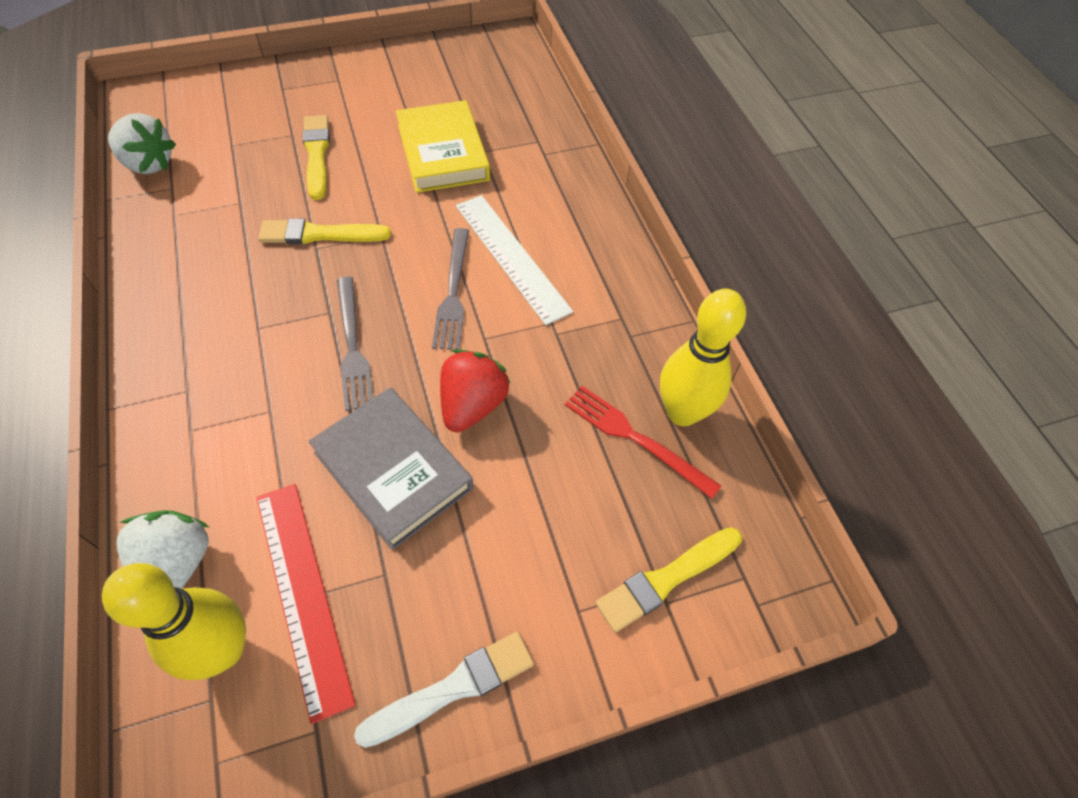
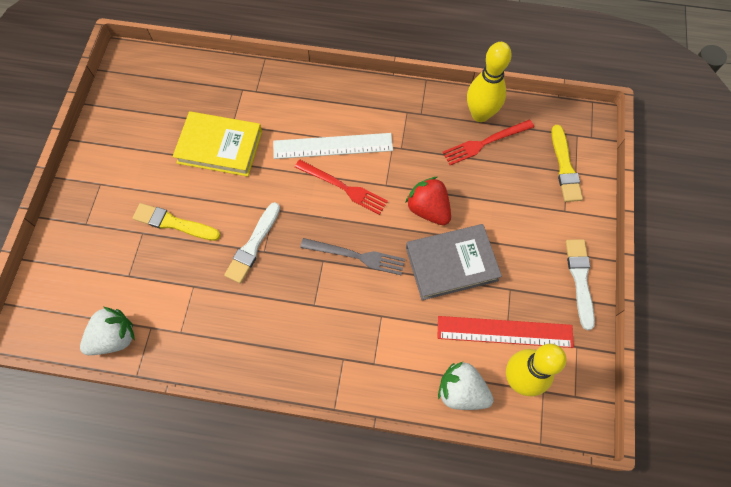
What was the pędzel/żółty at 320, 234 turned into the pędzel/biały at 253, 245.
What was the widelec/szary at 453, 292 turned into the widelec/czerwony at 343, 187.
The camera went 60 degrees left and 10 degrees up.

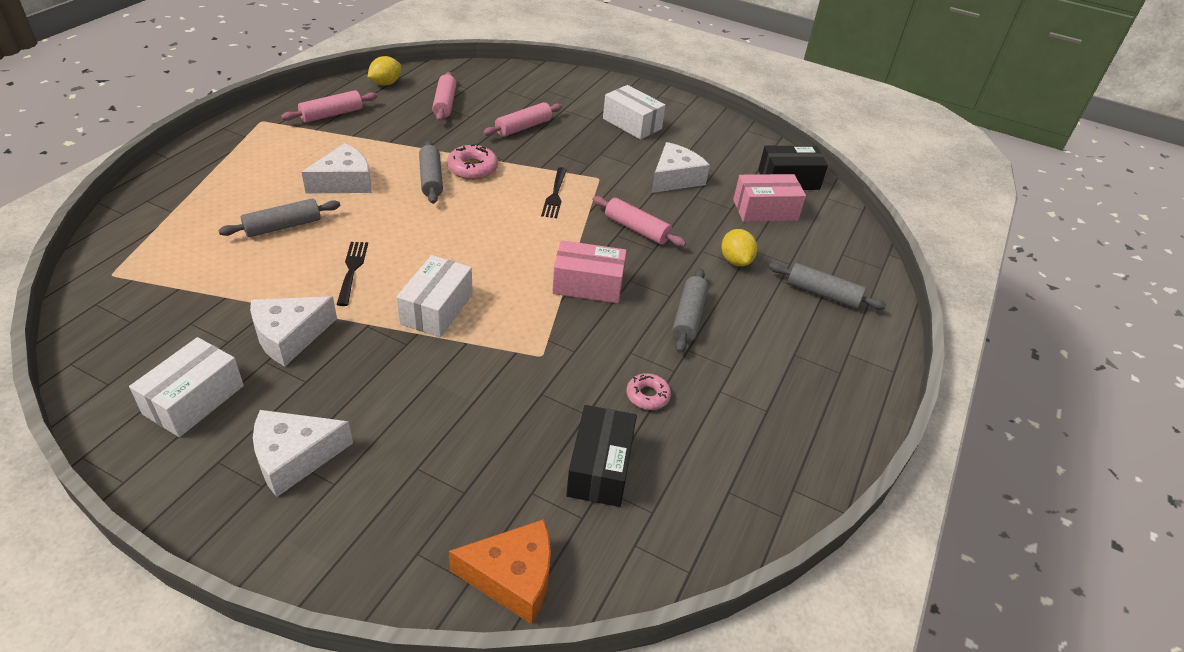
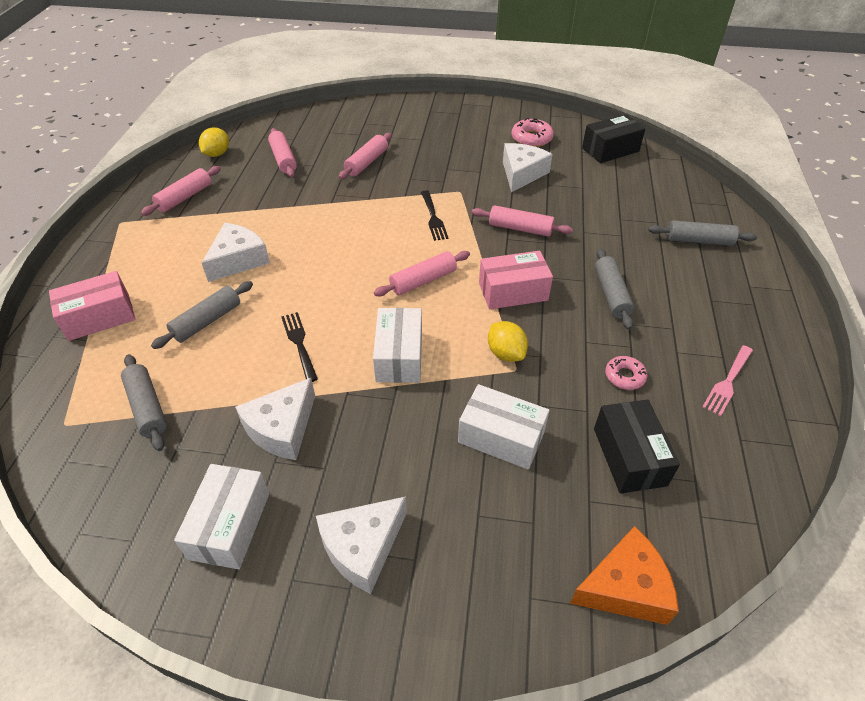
The second view gained the wałek do ciasta/różowy at 423, 281.
The second view gained the widelec/różowy at 727, 382.
The wałek do ciasta/szary ended up elsewhere, having gone from 431, 179 to 147, 407.
The donut/różowy ended up elsewhere, having gone from 472, 168 to 531, 138.
The pudełko/biały ended up elsewhere, having gone from 632, 124 to 501, 437.
The cytryna/żółty ended up elsewhere, having gone from 735, 261 to 505, 353.
The pudełko/różowy ended up elsewhere, having gone from 765, 210 to 99, 317.
The camera went 15 degrees left and 5 degrees up.

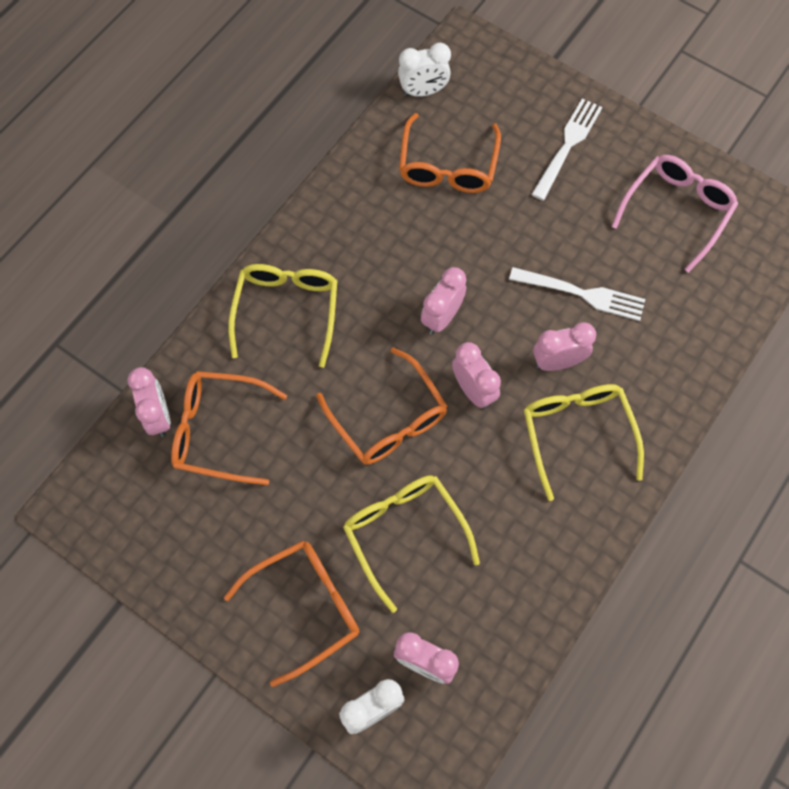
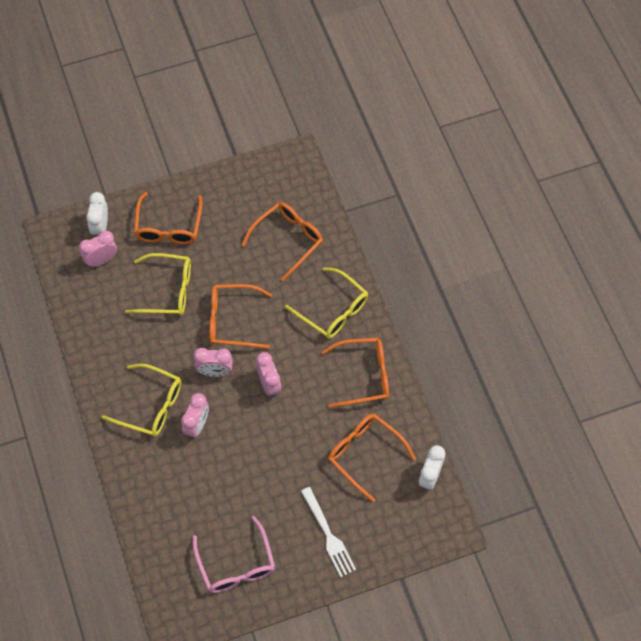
The second view lost the budzik/różowy at 158, 416.
The second view lost the widelec/biały at 582, 294.
The second view gained the okulary/pomarańczowy at 364, 376.
The camera went 125 degrees right and 5 degrees down.

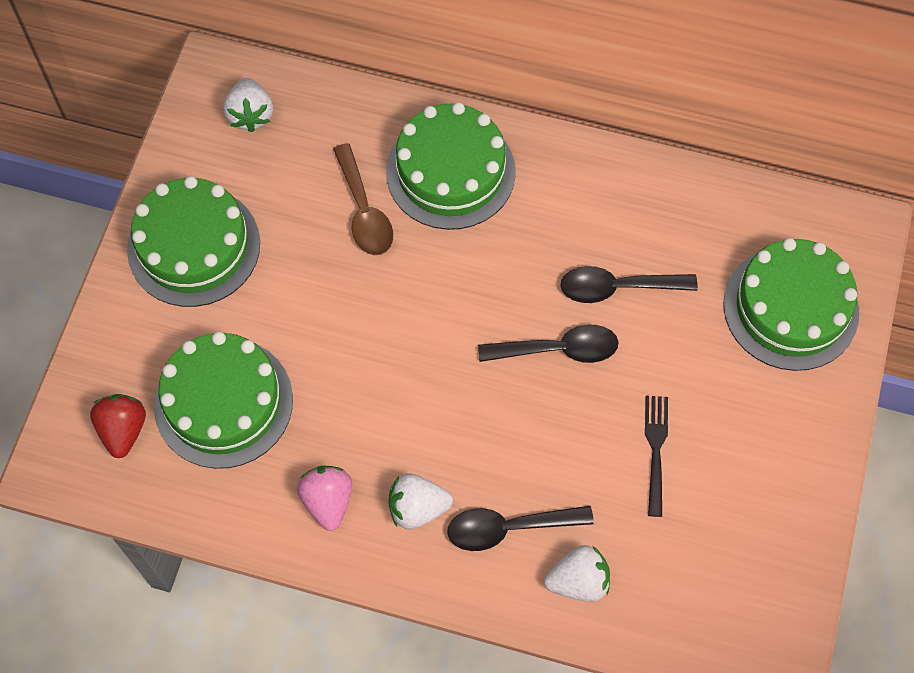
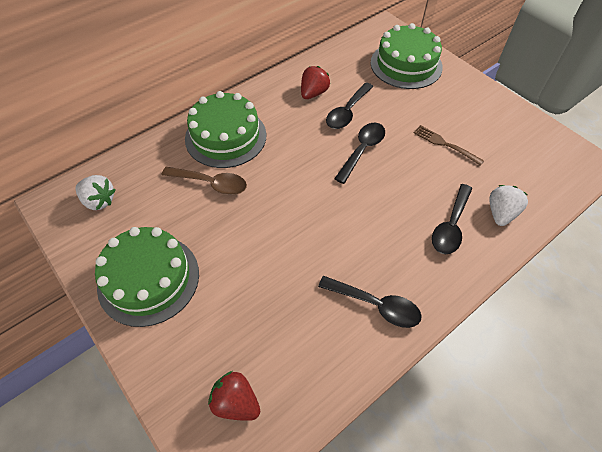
The second view lost the tort/zielony at 223, 402.
The second view lost the truskawka/biały at 417, 508.
The second view gained the truskawka/czerwony at 313, 93.
Where the truskawka/różowy stood at 328, 501, the łyżka/czarny came to stand at 376, 305.
What was the widelec/czarny at 655, 450 turned into the widelec/brązowy at 445, 144.
The camera went 55 degrees left and 10 degrees down.

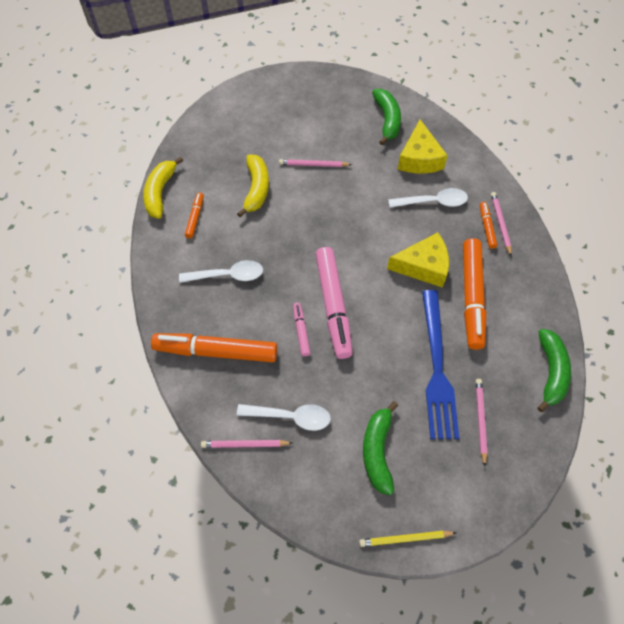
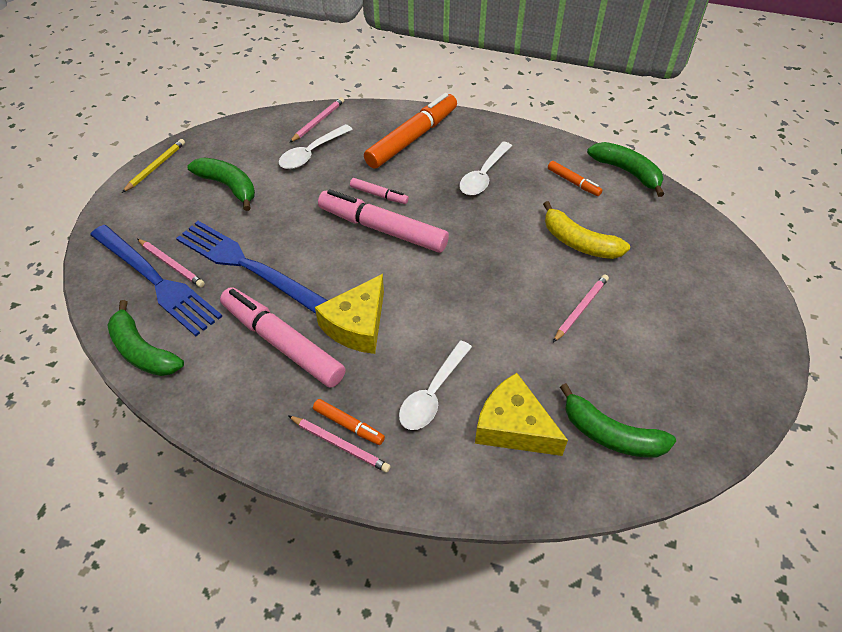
The second view gained the widelec/niebieski at 155, 281.
What was the banan/żółty at 160, 192 turned into the banan/zielony at 627, 172.
What was the flamaster/pomarańczowy at 471, 297 turned into the flamaster/różowy at 282, 343.
The camera went 125 degrees right and 10 degrees down.

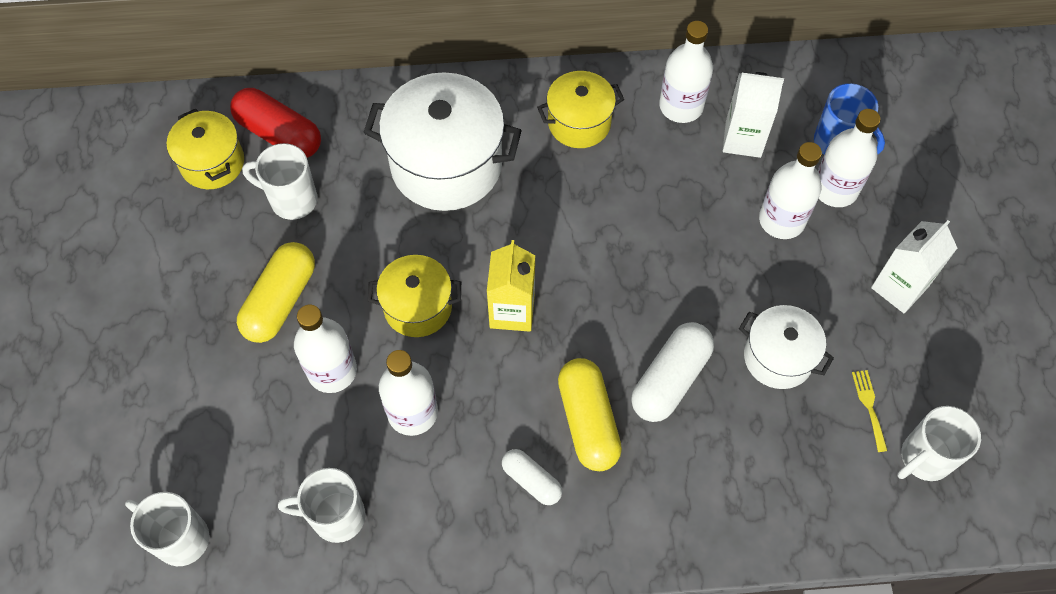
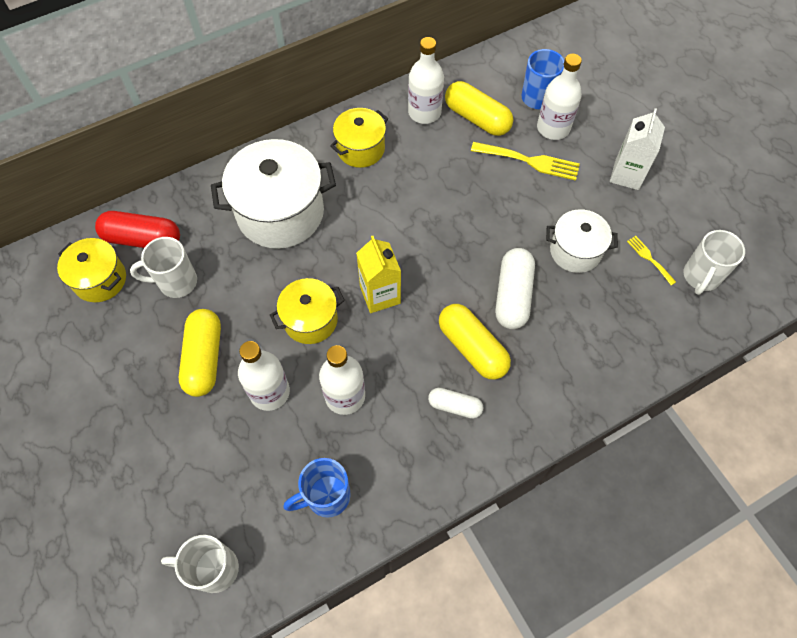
Where the karton mleka/biały stood at 743, 139, the kapsułka/żółty came to stand at 477, 118.
Where the butelka/biały stood at 781, 220, the widelec/żółty came to stand at 530, 161.
What was the kubek/biały at 335, 516 turned into the kubek/niebieski at 326, 497.
The camera went 25 degrees left and 0 degrees up.

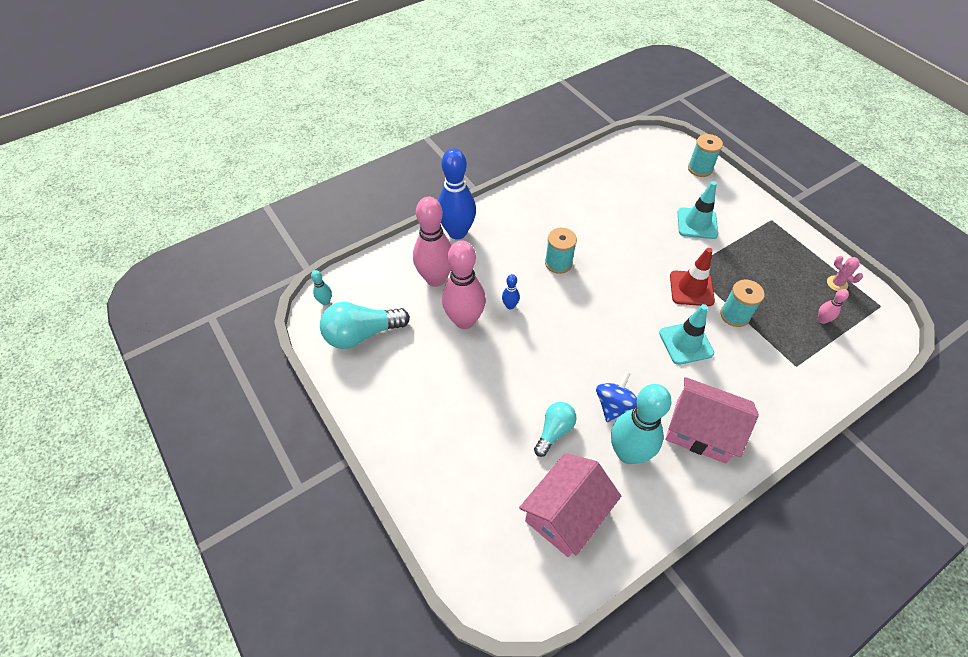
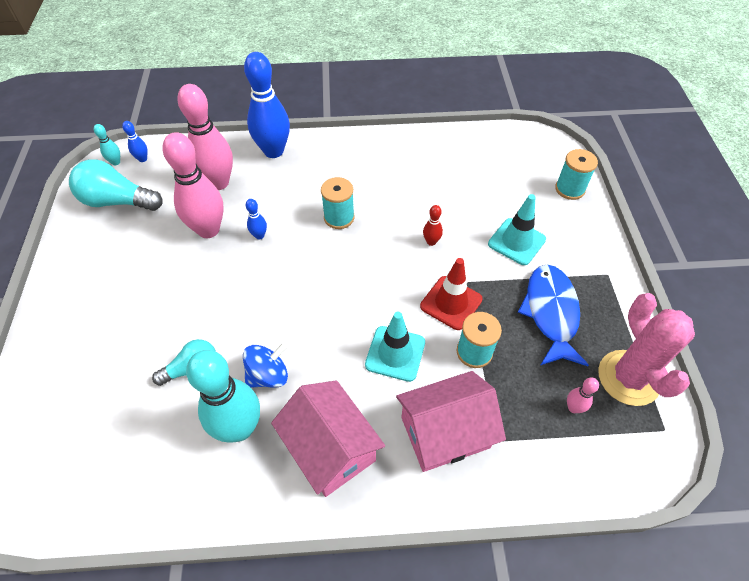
The second view gained the kręgiel/niebieski at 142, 159.
The second view gained the kręgiel/czerwony at 431, 242.
The second view gained the ryba/niebieski at 550, 313.
The domek/różowy ended up elsewhere, having gone from 566, 514 to 445, 432.
The size of the kaktus/różowy at 837, 283 changed by a factor of 2.30.
The camera went 30 degrees right and 0 degrees up.

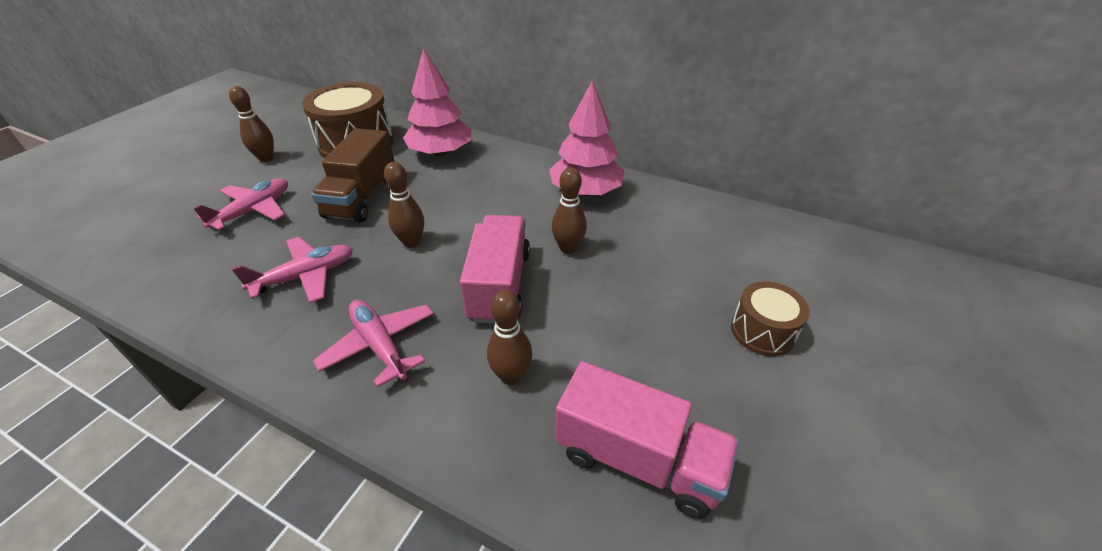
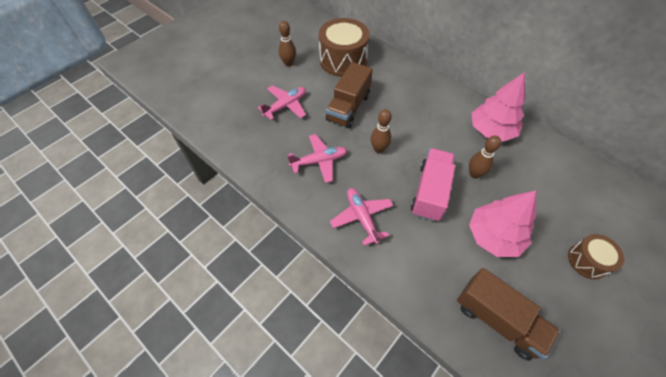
The second view lost the kręgiel/brązowy at 511, 376.
The drzewko/różowy ended up elsewhere, having gone from 441, 153 to 493, 236.
What was the ciężarówka/różowy at 638, 459 turned into the ciężarówka/brązowy at 497, 319.
The camera went 15 degrees right and 15 degrees up.

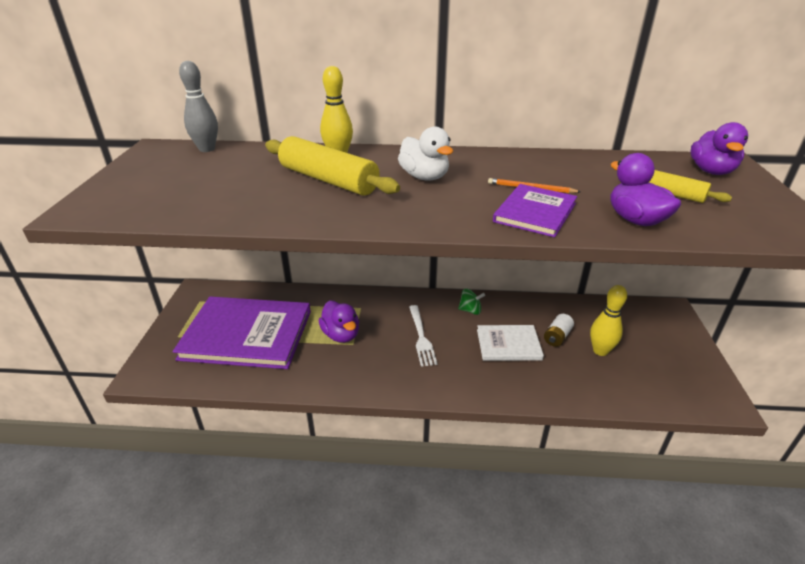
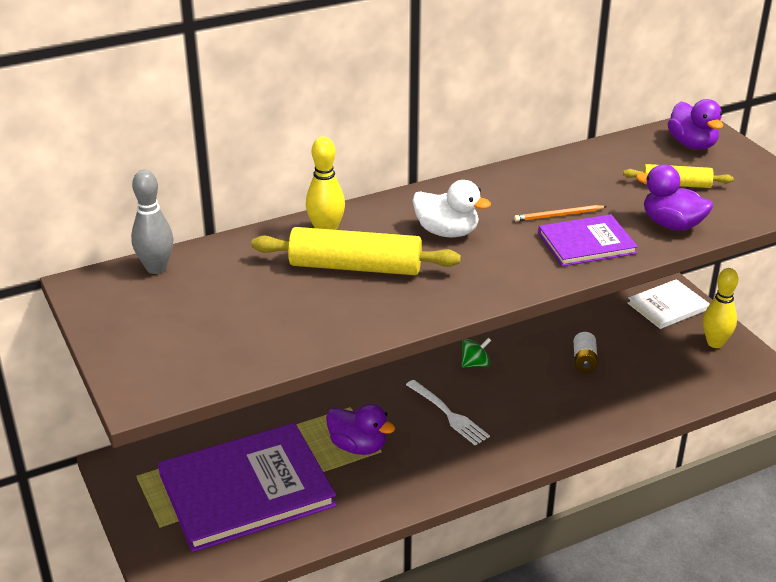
The książka/biały ended up elsewhere, having gone from 508, 344 to 668, 306.
The kręgiel/żółty ended up elsewhere, having gone from 600, 351 to 715, 343.
The książka/fioletowy at 535, 212 ended up facing another way, 75 degrees clockwise from before.
The camera went 30 degrees left and 0 degrees up.

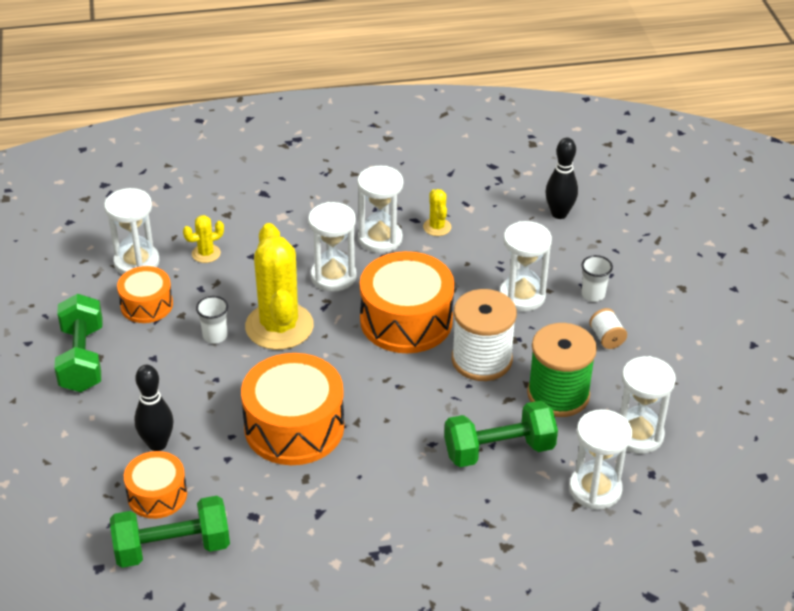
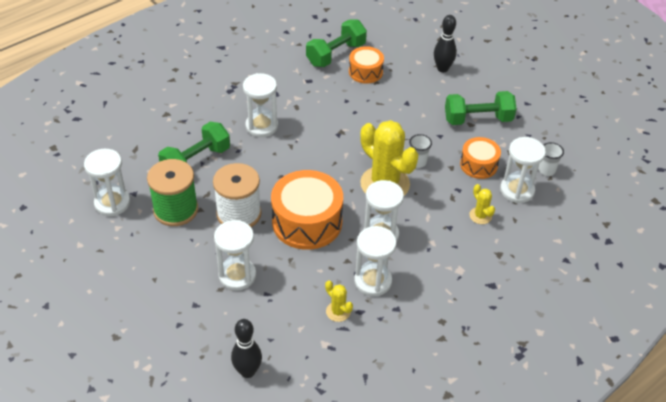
The second view lost the bęben/pomarańczowy at 294, 427.
The second view lost the szpulka/biały at 606, 338.
The kręgiel/czarny ended up elsewhere, having gone from 157, 444 to 442, 68.
The klepsydra/biały ended up elsewhere, having gone from 595, 489 to 261, 126.
The szklanka/biały ended up elsewhere, having gone from 593, 295 to 546, 170.
The hantel/zielony at 82, 359 ended up facing another way, 60 degrees counterclockwise from before.
The kaktus/żółty at 206, 253 ended up facing another way, 60 degrees counterclockwise from before.
The camera went 150 degrees right and 5 degrees up.

